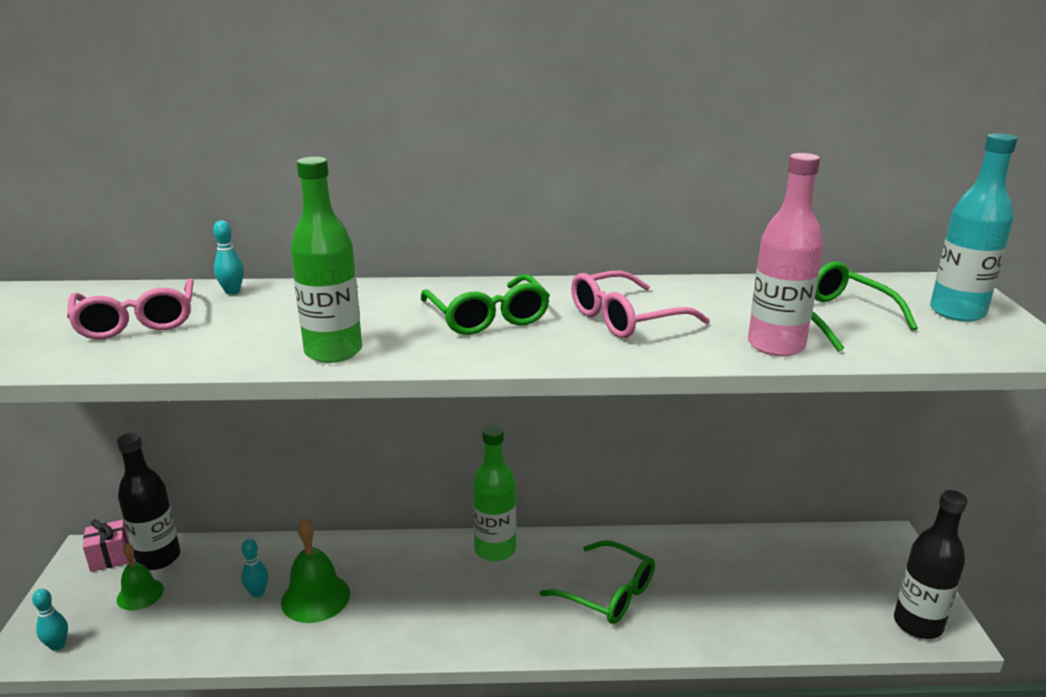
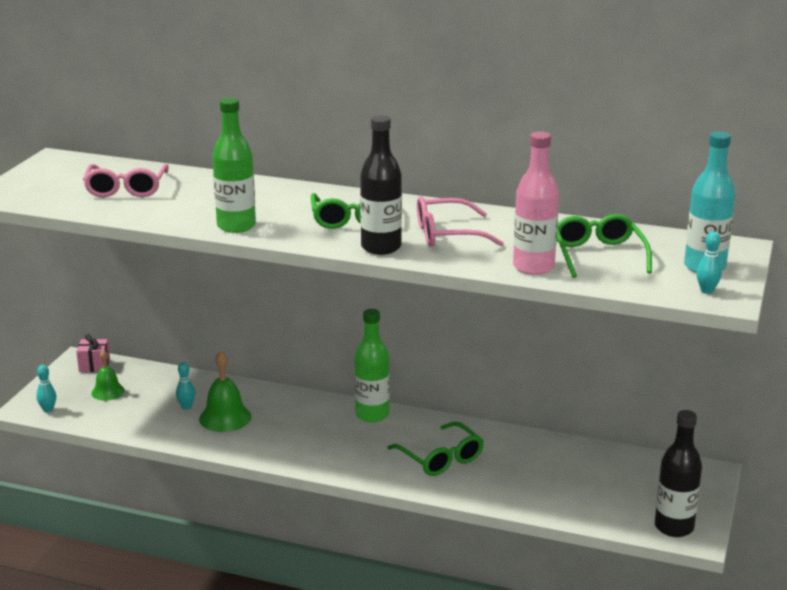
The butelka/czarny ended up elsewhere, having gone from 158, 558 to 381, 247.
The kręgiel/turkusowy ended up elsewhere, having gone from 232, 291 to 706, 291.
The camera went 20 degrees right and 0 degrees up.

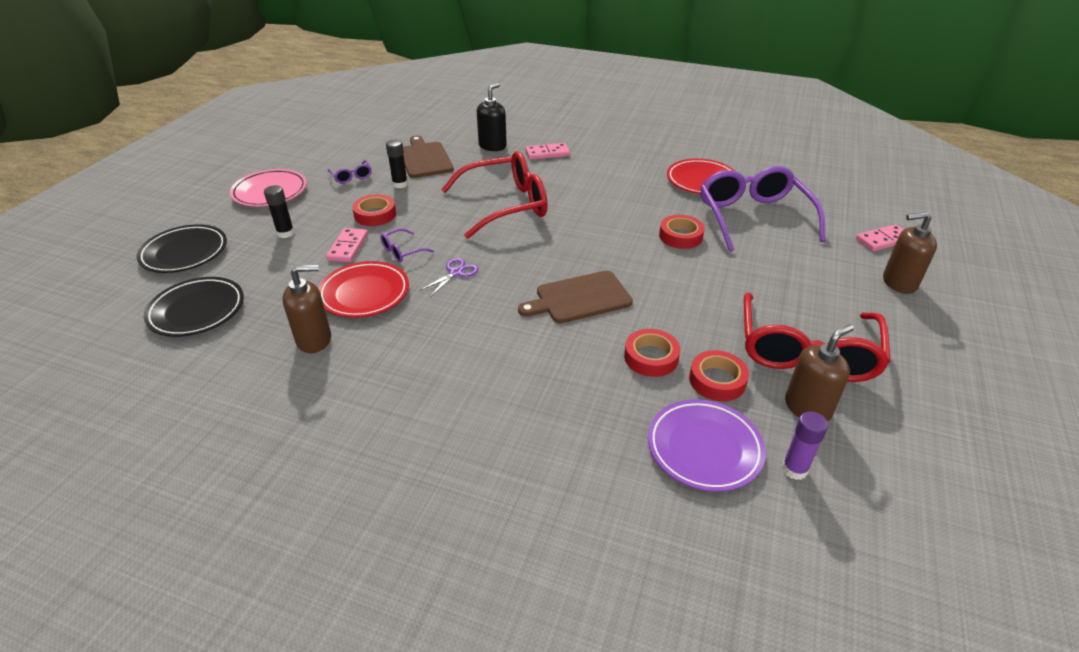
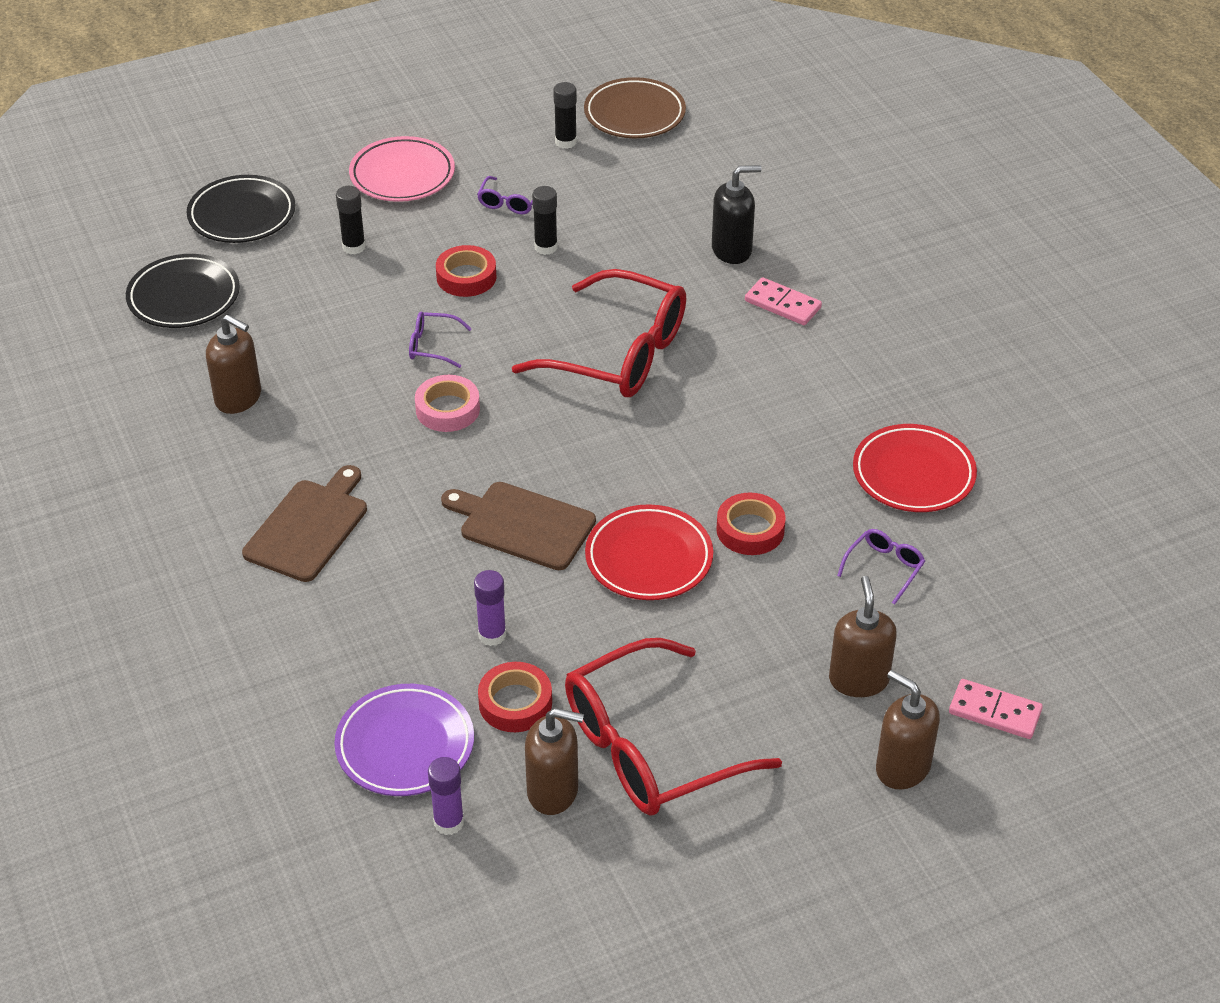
The second view lost the kostka domina/różowy at 348, 247.
The second view gained the klej w sztyfcie/czarny at 565, 142.
The second view gained the talerz/brązowy at 634, 114.
The second view gained the dozownik mydła/brązowy at 858, 679.
The talerz/czerwony ended up elsewhere, having gone from 364, 293 to 649, 558.
The deska do krojenia/brązowy ended up elsewhere, having gone from 425, 159 to 308, 527.
Where the nożyczki/fioletowy stood at 456, 273, the taśma klejąca/różowy came to stand at 447, 409.
Where the taśma klejąca/czerwony stood at 651, 357, the klej w sztyfcie/fioletowy came to stand at 492, 635.
The size of the okulary/fioletowy at 753, 218 changed by a factor of 0.41.
The camera went 45 degrees right and 5 degrees up.

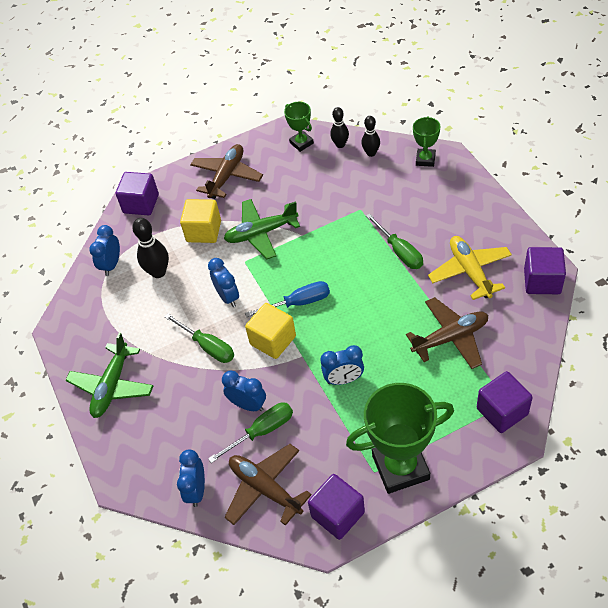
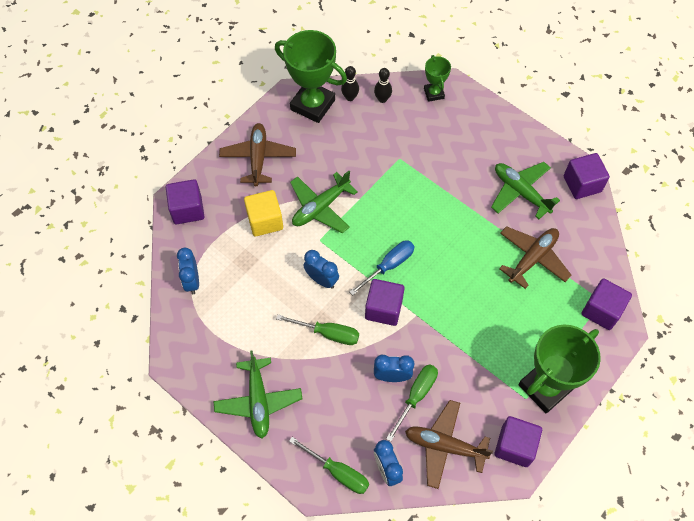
The second view lost the kręgiel/czarny at 158, 272.
The second view lost the budzik/niebieski at 344, 379.
The śrubokręt/zielony ended up elsewhere, having gone from 400, 251 to 338, 472.
What was the sześcian/żółty at 273, 340 turned into the sześcian/fioletowy at 383, 309.
What was the samolot/żółty at 470, 271 turned into the samolot/zielony at 520, 192.
The size of the puchar/zielony at 301, 143 changed by a factor of 1.94.
The camera went 30 degrees left and 10 degrees up.

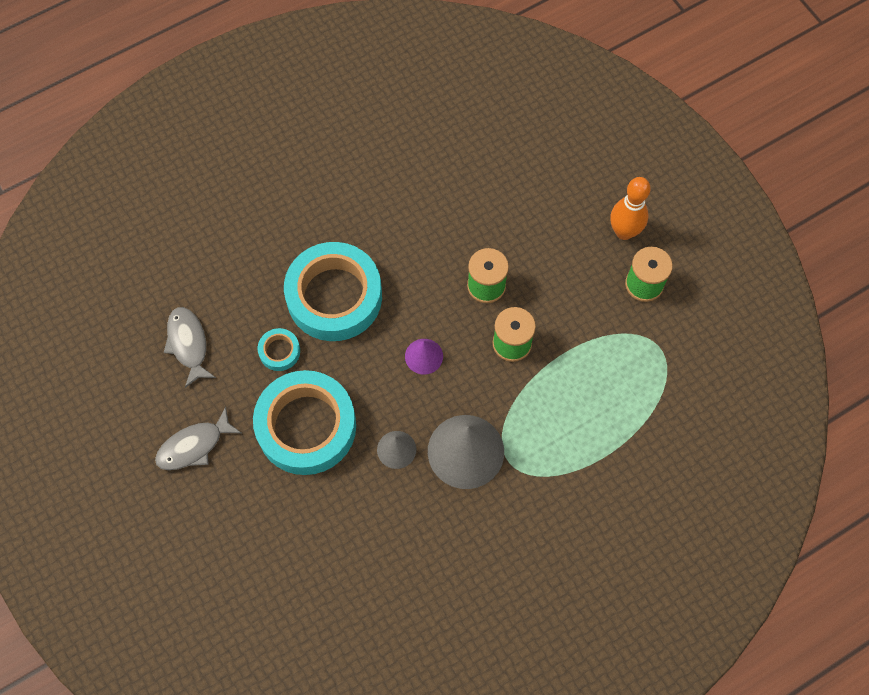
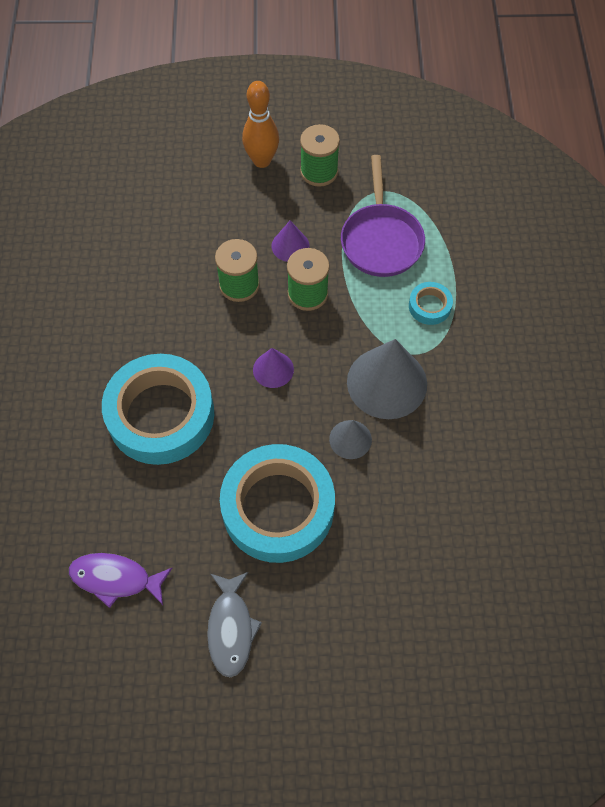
The second view gained the stożek/fioletowy at 290, 246.
The second view gained the patelnia/fioletowy at 381, 240.
The taśma klejąca/turkusowy ended up elsewhere, having gone from 279, 351 to 429, 306.
What was the ryba/szary at 188, 344 turned into the ryba/fioletowy at 115, 579.
The camera went 60 degrees left and 5 degrees down.

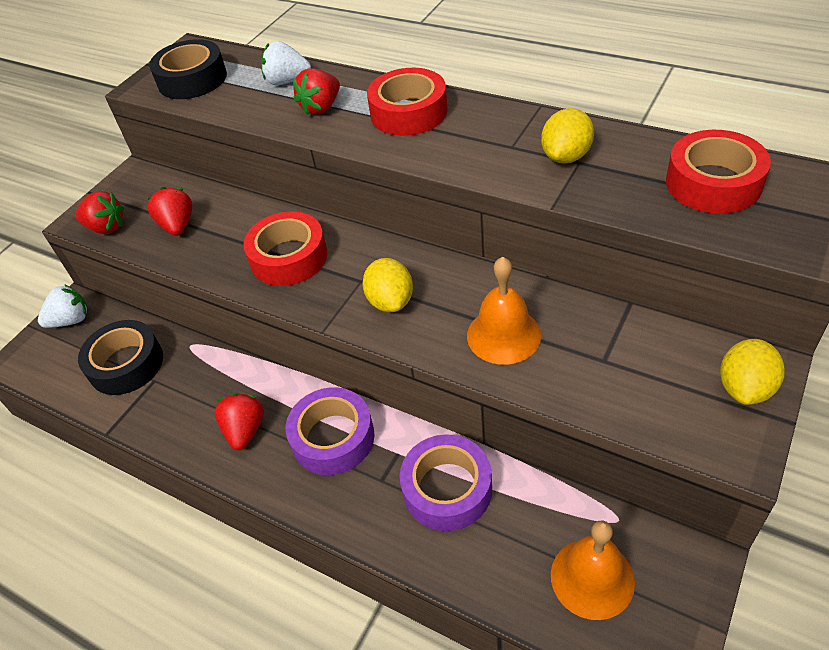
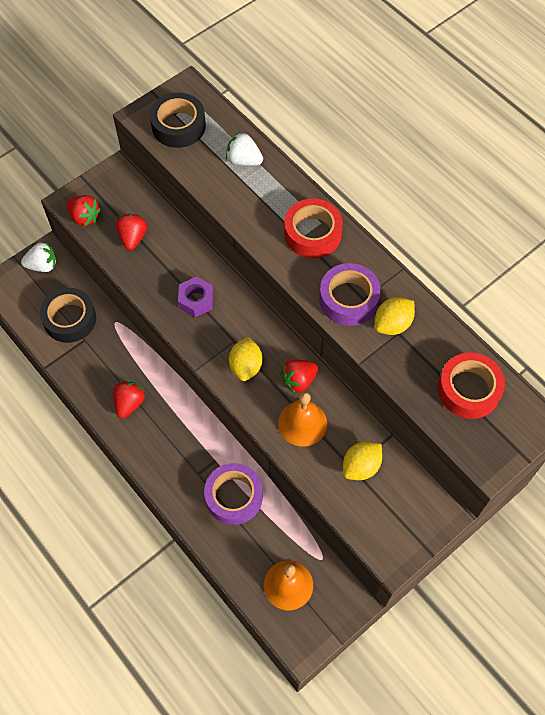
The taśma klejąca/fioletowy ended up elsewhere, having gone from 333, 438 to 349, 299.
The truskawka/czerwony ended up elsewhere, having gone from 321, 107 to 298, 380.
The cytryna/żółty ended up elsewhere, having gone from 745, 388 to 361, 466.
Where the taśma klejąca/czerwony stood at 289, 257, the nakrętka/fioletowy came to stand at 196, 300.
The camera went 15 degrees right and 15 degrees up.

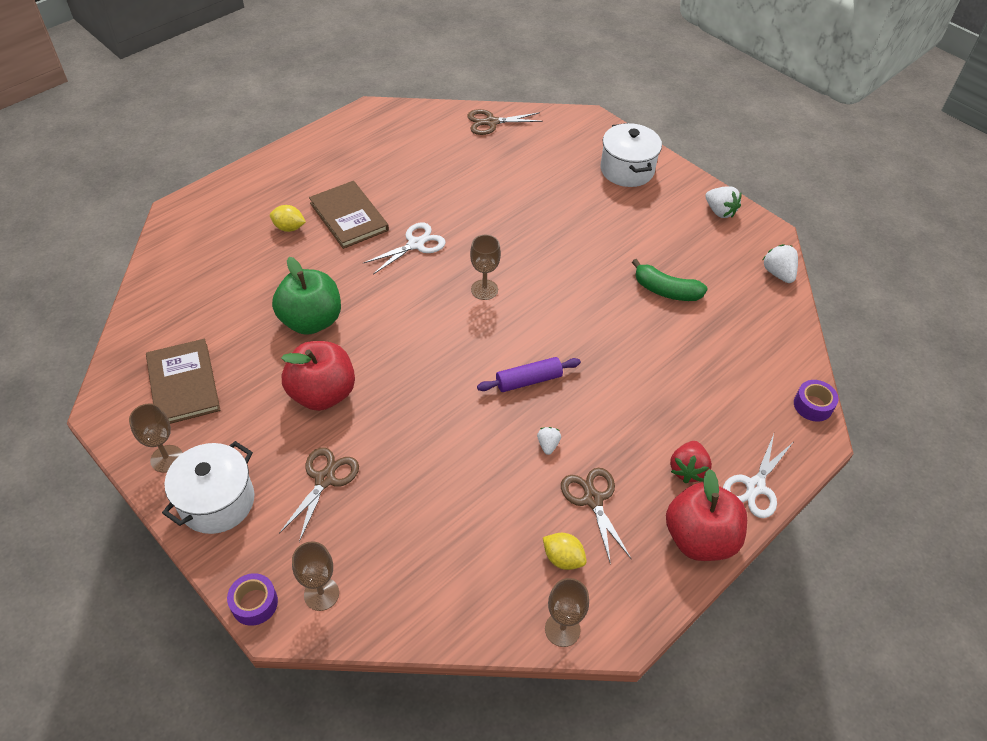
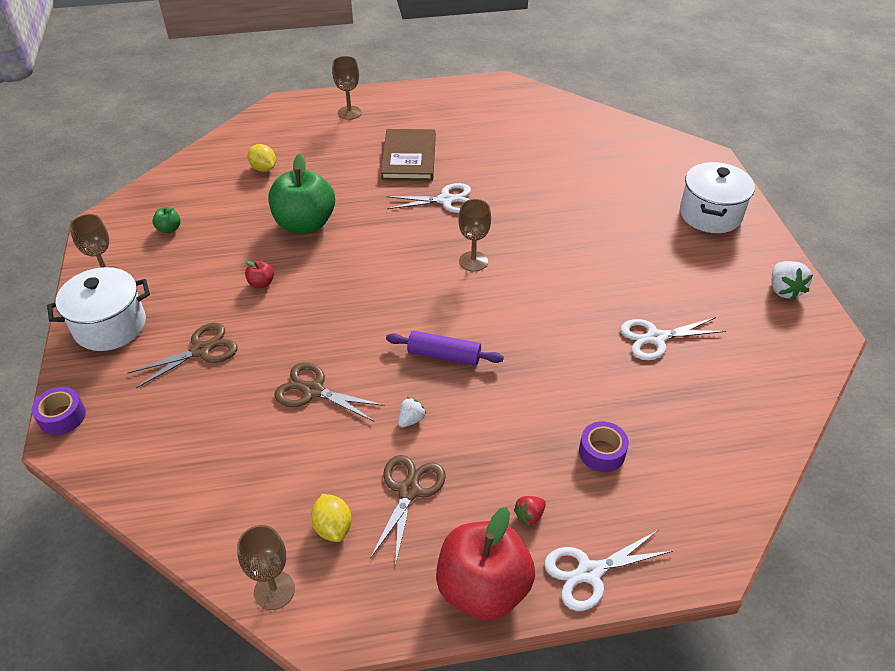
The second view lost the truskawka/biały at 778, 273.
The cytryna/żółty ended up elsewhere, having gone from 289, 228 to 264, 168.
The kielich/brązowy ended up elsewhere, having gone from 321, 594 to 349, 113.
The nożyczki/brązowy ended up elsewhere, having gone from 491, 122 to 313, 391.
The taśma klejąca/fioletowy ended up elsewhere, having gone from 813, 405 to 602, 452.
Where the książka/brązowy stood at 183, 384, the jabłko/zielony came to stand at 169, 229.
Where the banan/zielony stood at 666, 290, the nożyczki/biały came to stand at 656, 338.
The size of the jabłko/czerwony at 322, 393 changed by a factor of 0.41.
The size of the truskawka/czerwony at 687, 470 changed by a factor of 0.60.
The camera went 35 degrees right and 5 degrees down.

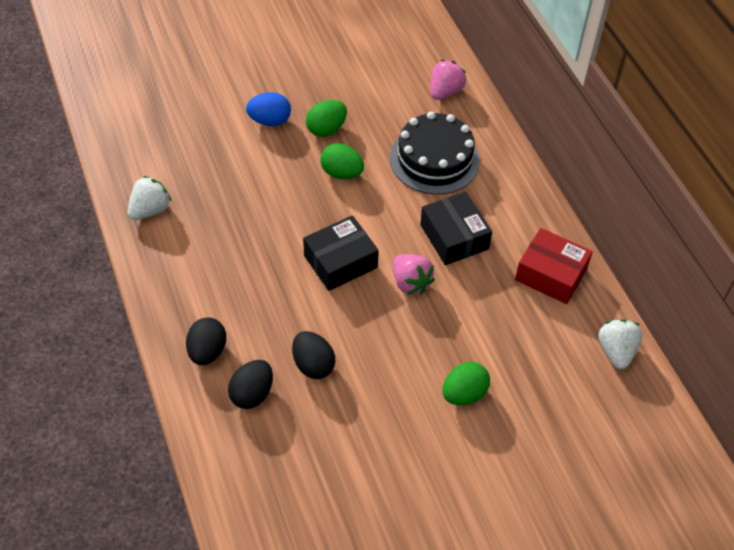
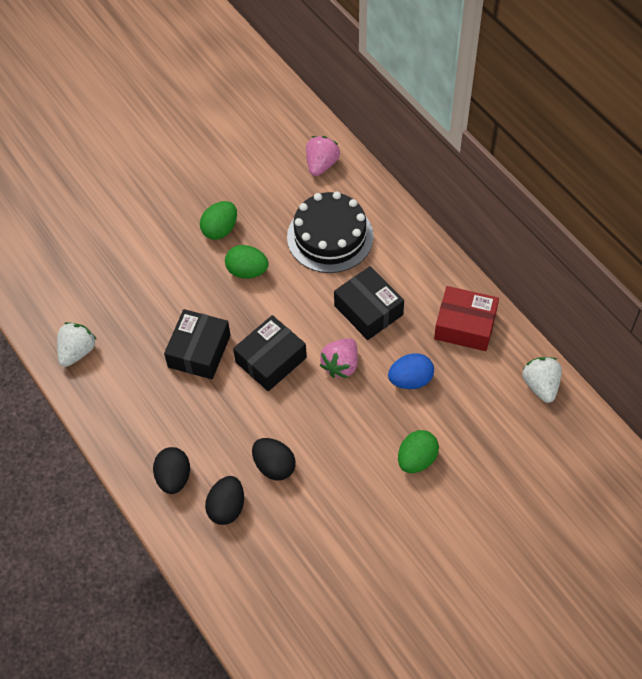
The second view gained the pudełko/czarny at 199, 351.
The jajko/niebieski ended up elsewhere, having gone from 270, 121 to 410, 380.
The truskawka/różowy at 410, 283 ended up facing another way, 75 degrees clockwise from before.
The camera went 10 degrees left and 5 degrees up.

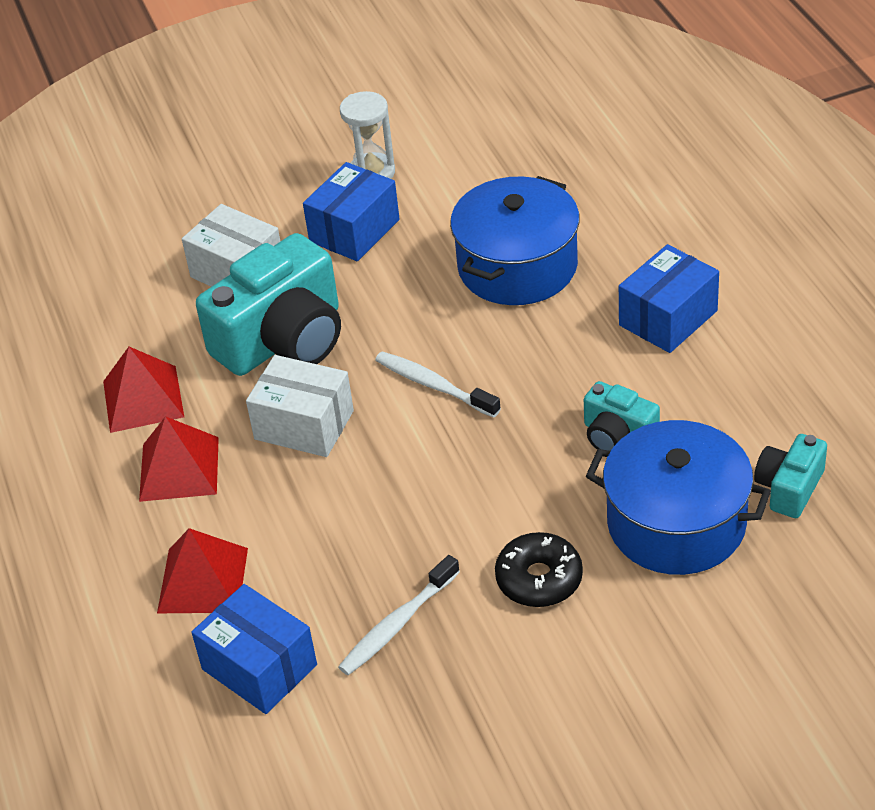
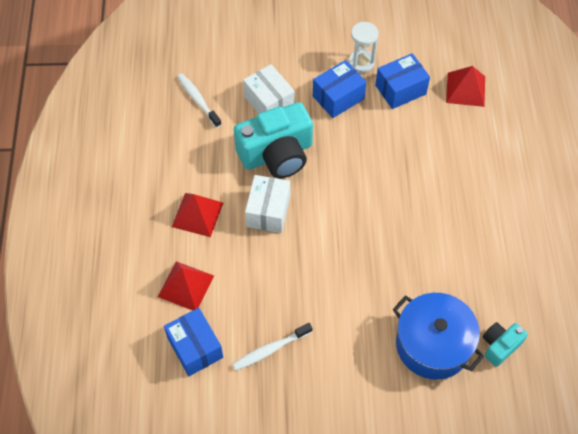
The second view lost the garnek/niebieski at 517, 266.
The second view lost the donut/czarny at 539, 579.
The second view lost the aparat fotograficzny/turkusowy at 617, 435.
The piramida/czerwony ended up elsewhere, having gone from 143, 399 to 465, 89.
The szczoteczka do zębów/biały ended up elsewhere, having gone from 433, 385 to 198, 100.
The pudełko/niebieski ended up elsewhere, having gone from 668, 318 to 400, 90.
The pudełko/biały at 304, 425 ended up facing another way, 60 degrees clockwise from before.
The camera went 15 degrees right and 15 degrees up.

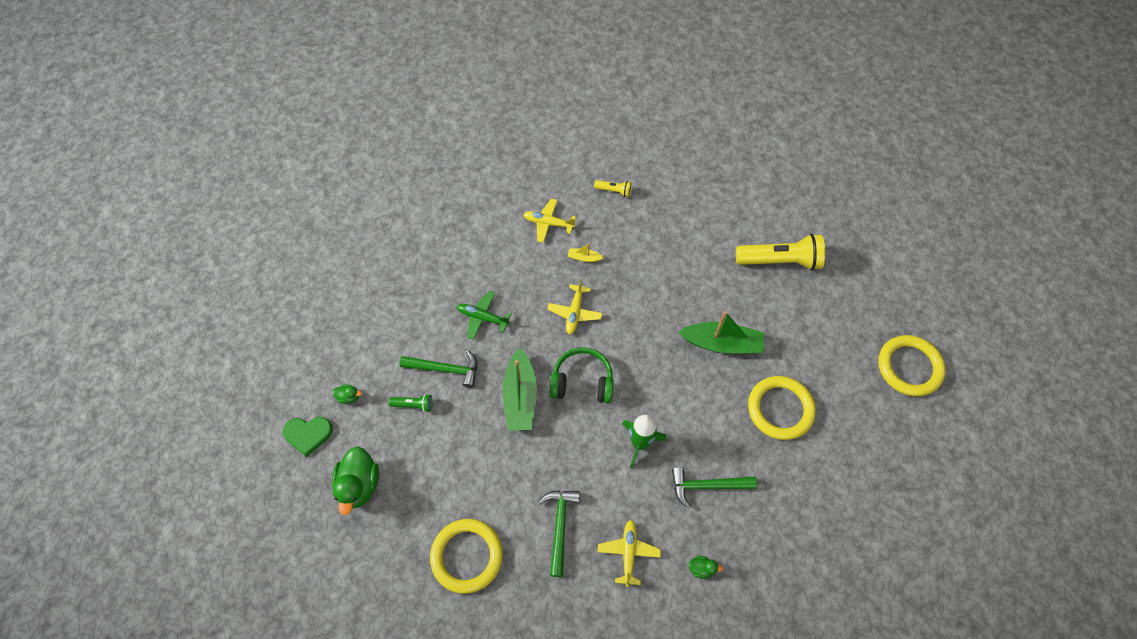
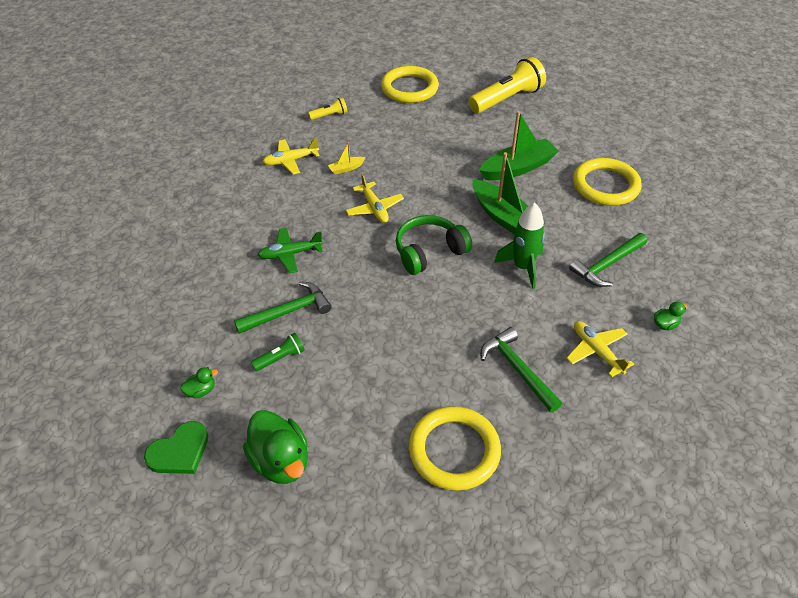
The łódka/zielony ended up elsewhere, having gone from 520, 397 to 504, 217.
The pierścień/żółty ended up elsewhere, having gone from 909, 367 to 409, 88.
The camera went 35 degrees left and 15 degrees down.

